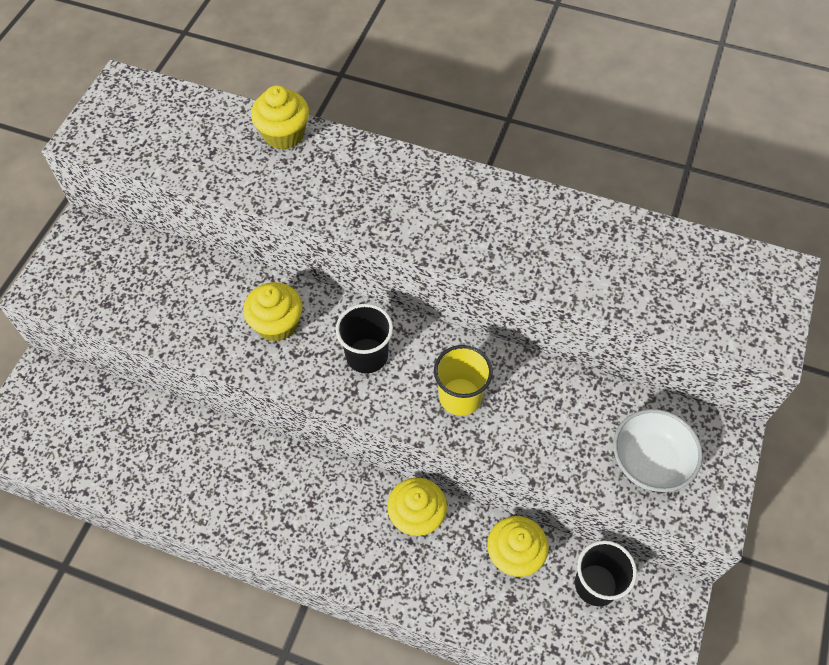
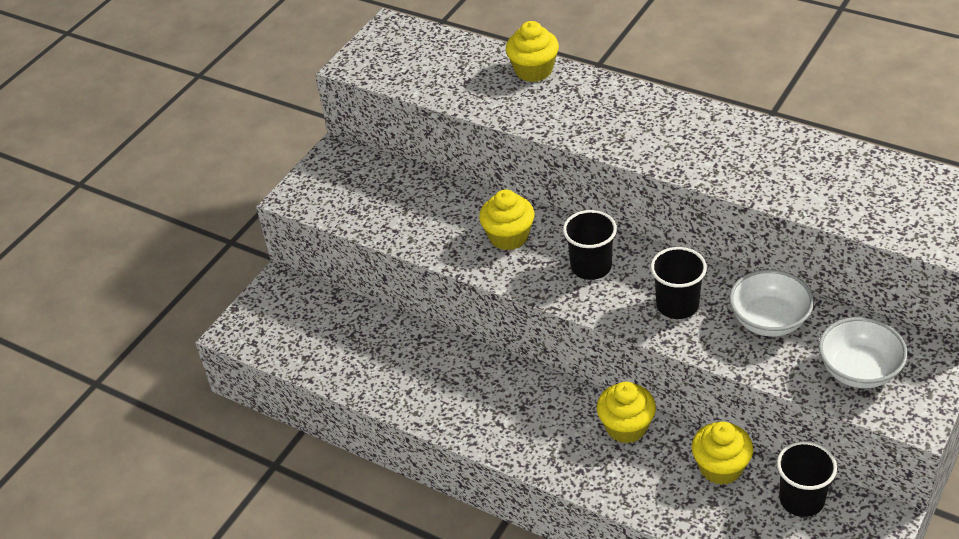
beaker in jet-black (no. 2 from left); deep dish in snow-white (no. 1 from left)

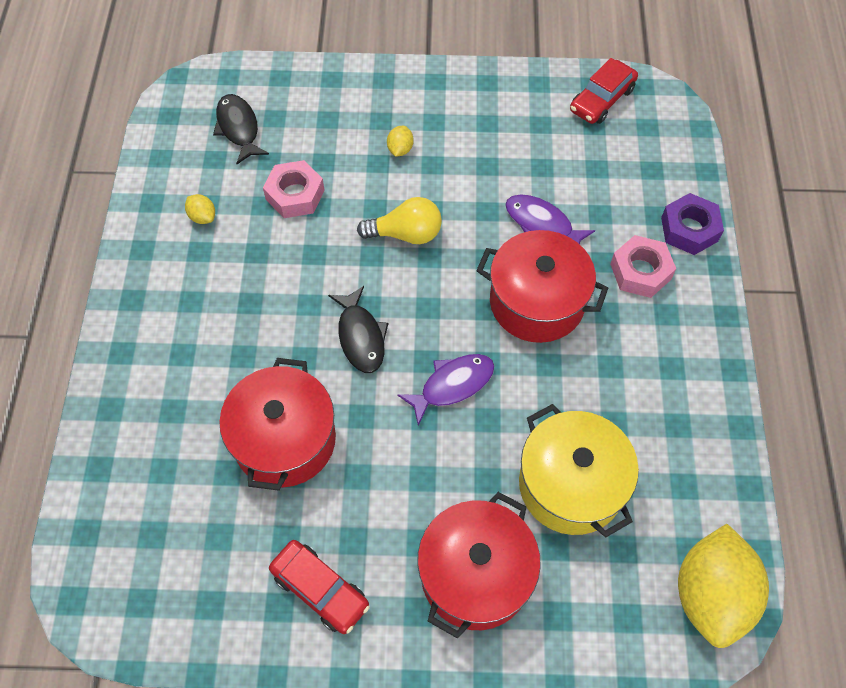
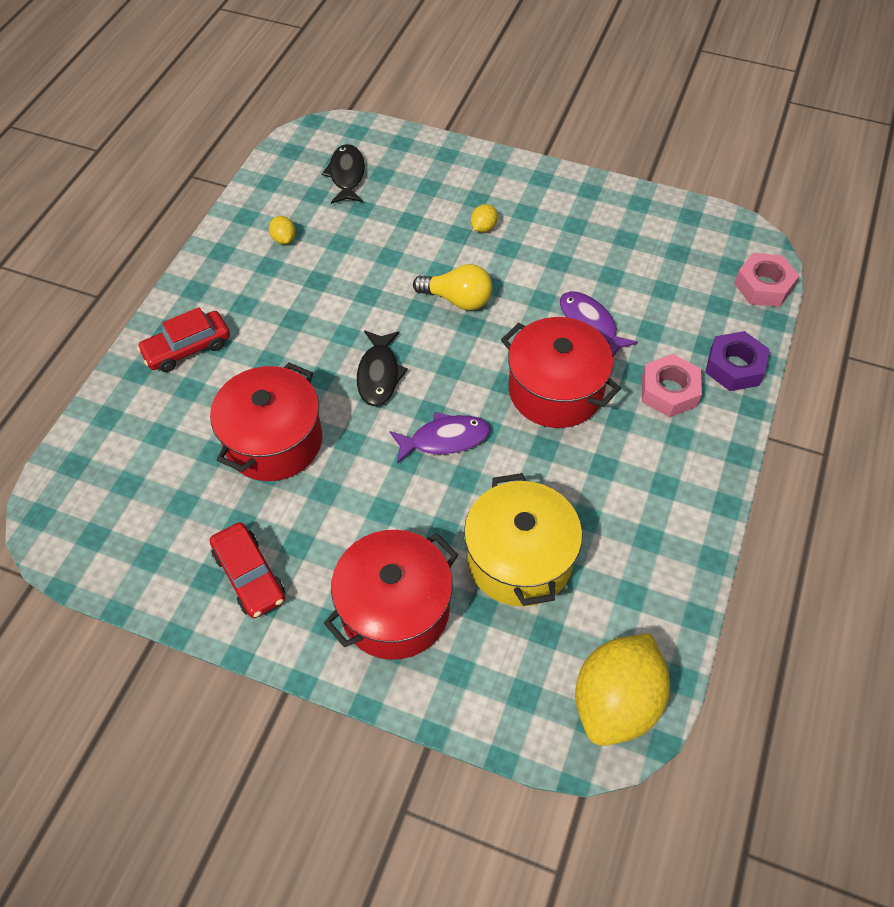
hexagon nut in rosy (no. 2 from left); automobile in crimson (no. 1 from left)

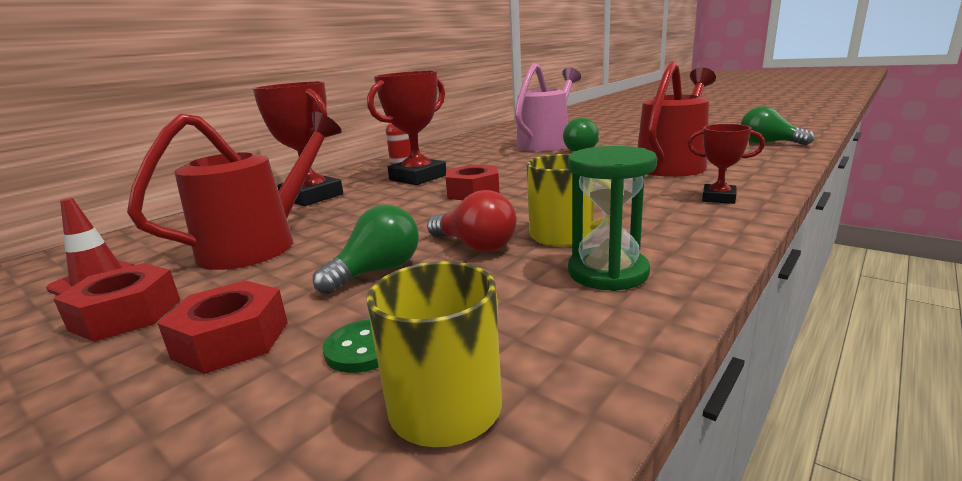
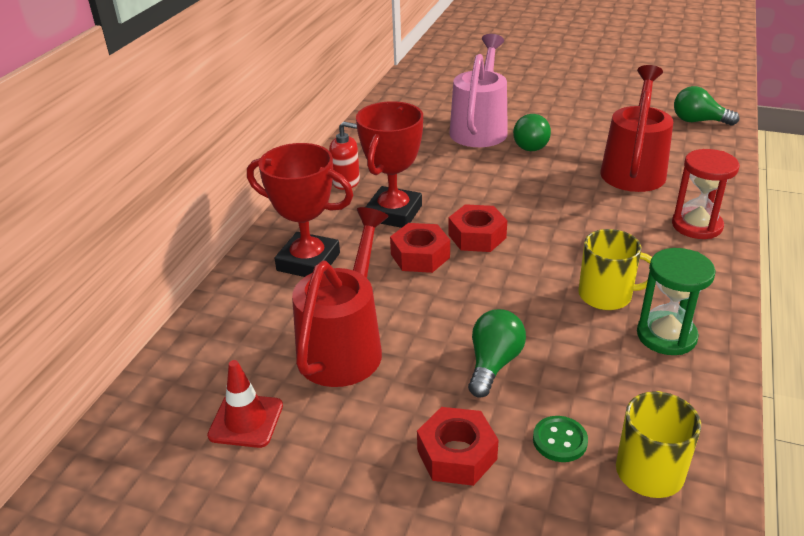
hexagon nut in crimson (no. 1 from left); bulb in crimson; sandglass in crimson

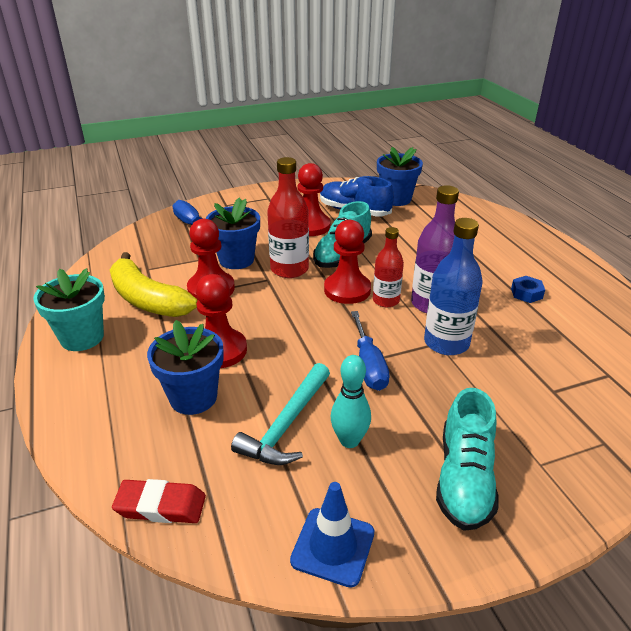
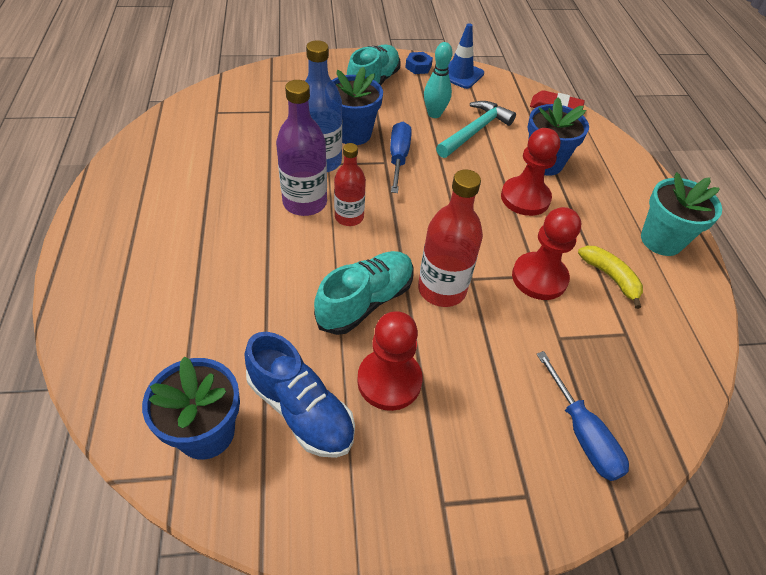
toy banana in yellow; plant pot in cobalt (no. 2 from left); pawn in crimson (no. 4 from left in the first image); hexagon nut in cobalt

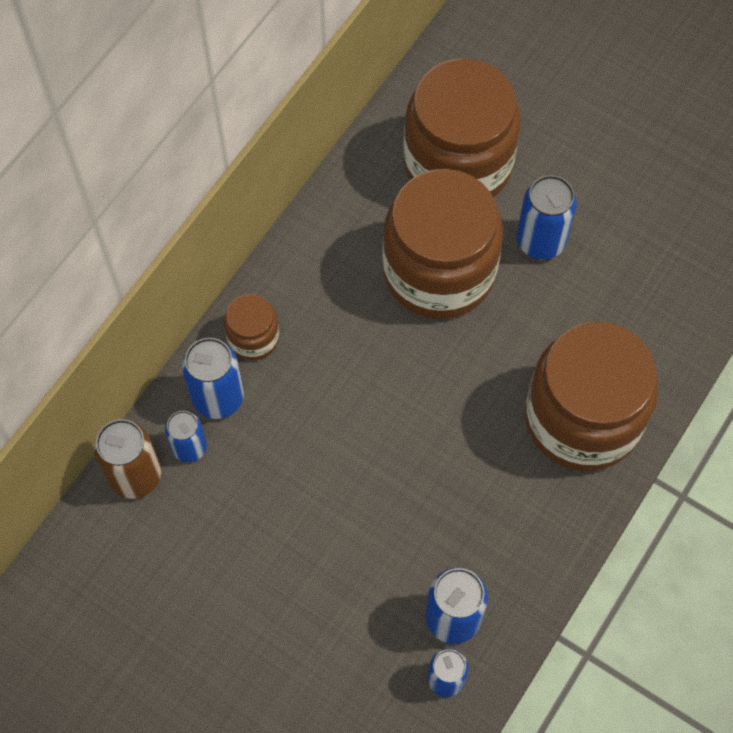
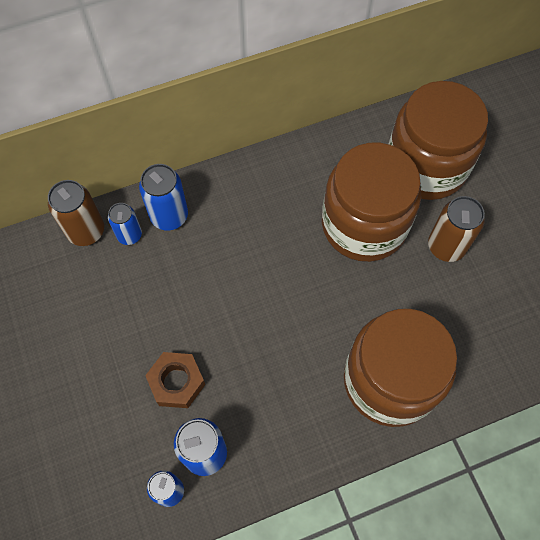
jar in brown (no. 1 from left in the first image); tin in brown (no. 2 from left); hexagon nut in brown

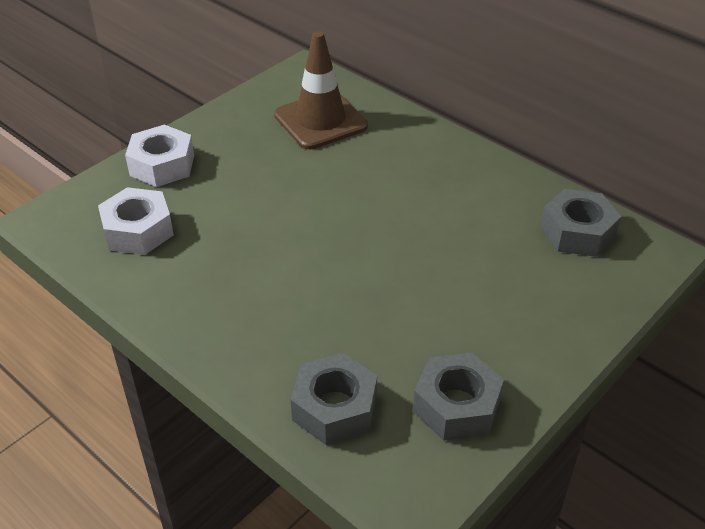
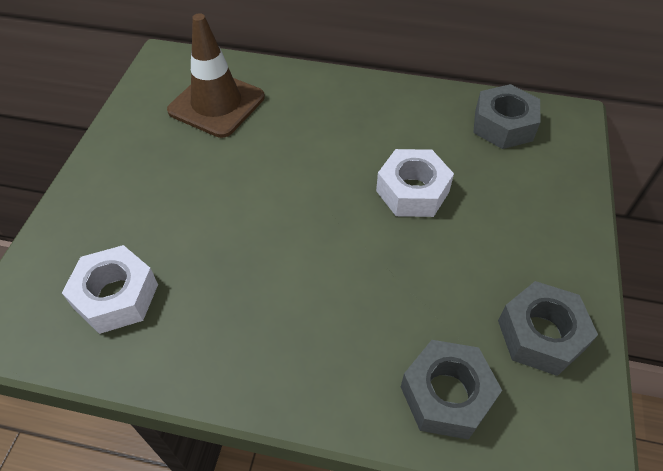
hexagon nut in snow-white (no. 2 from left)

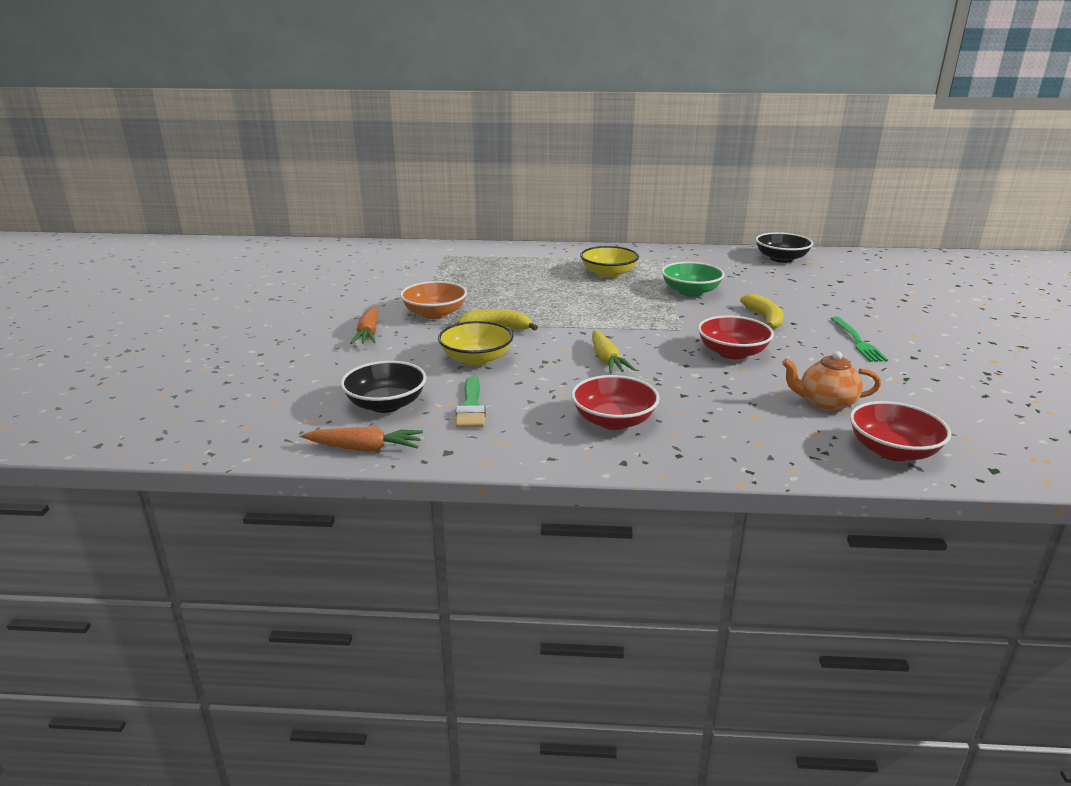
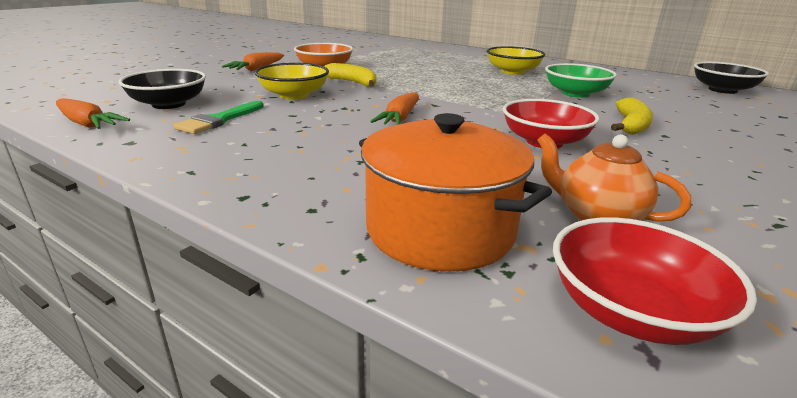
deep dish in crimson (no. 1 from left in the first image); toy carrot in bright orange (no. 3 from left); fork in leaf-green; cooking pot in bright orange

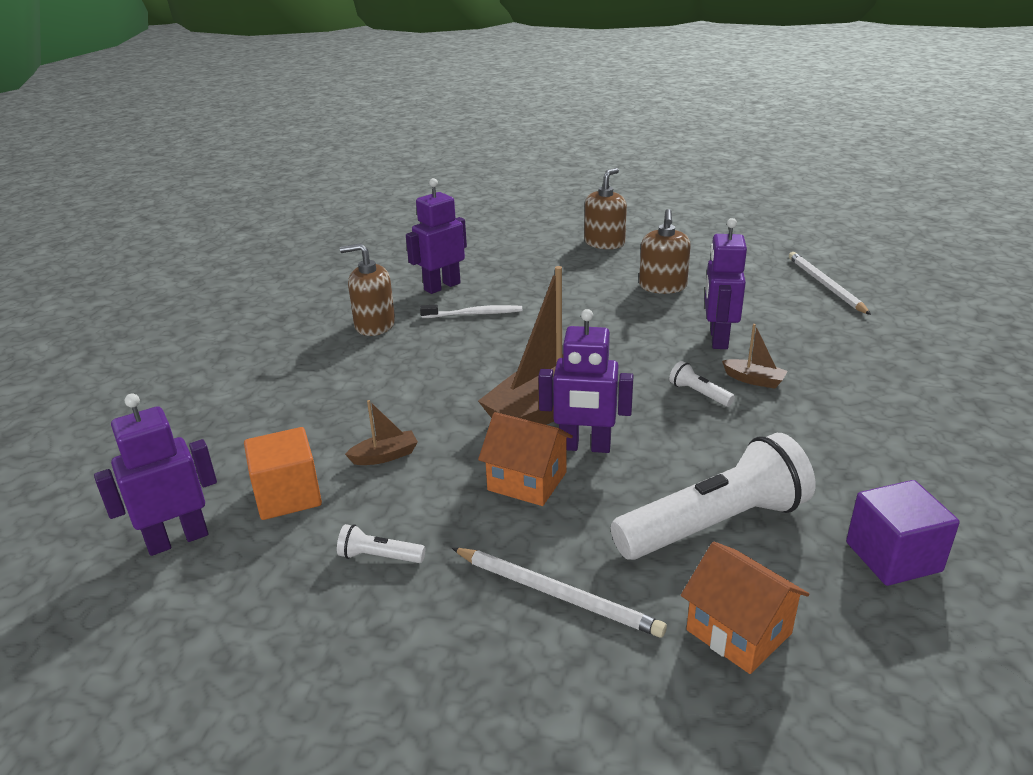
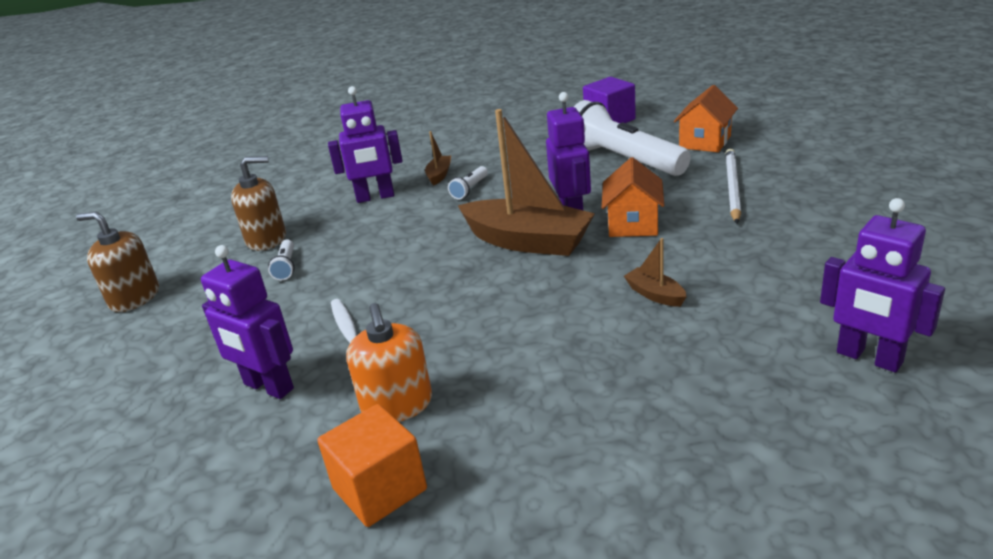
cube in bright orange; flashlight in snow-white (no. 1 from left); soap pump in bright orange; pencil in snow-white (no. 2 from left in the first image)

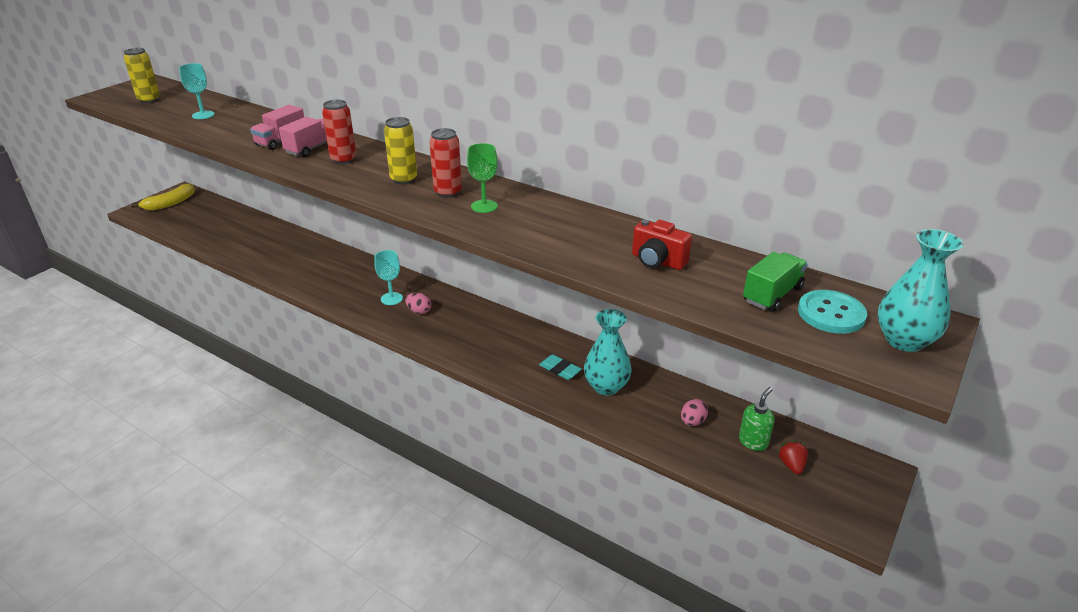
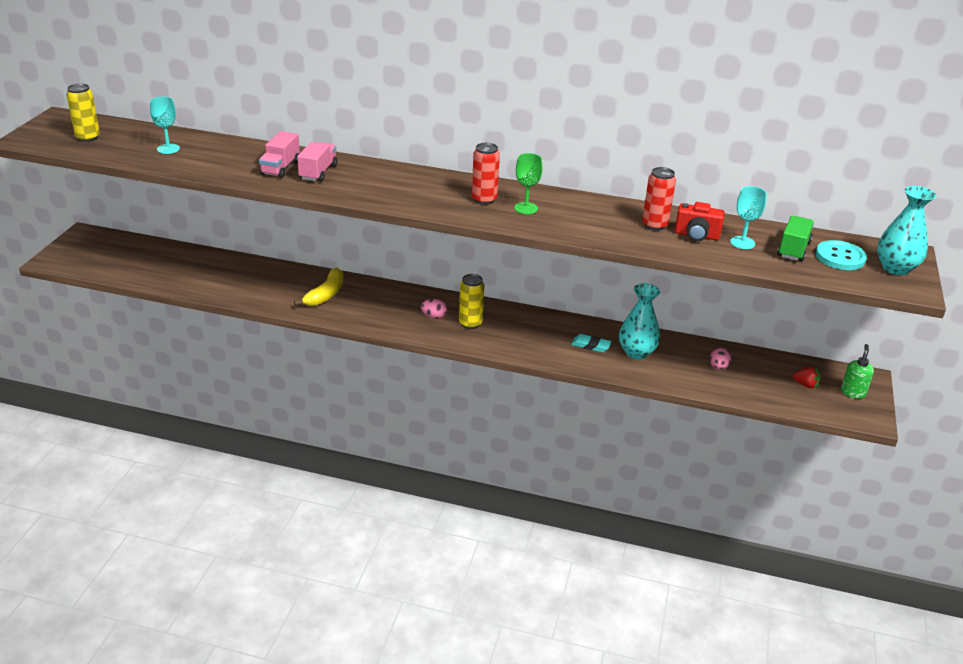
toy banana in yellow; tin in crimson (no. 2 from left); wine glass in turquoise (no. 2 from left); tin in yellow (no. 2 from left); soap pump in leaf-green; strawberry in crimson

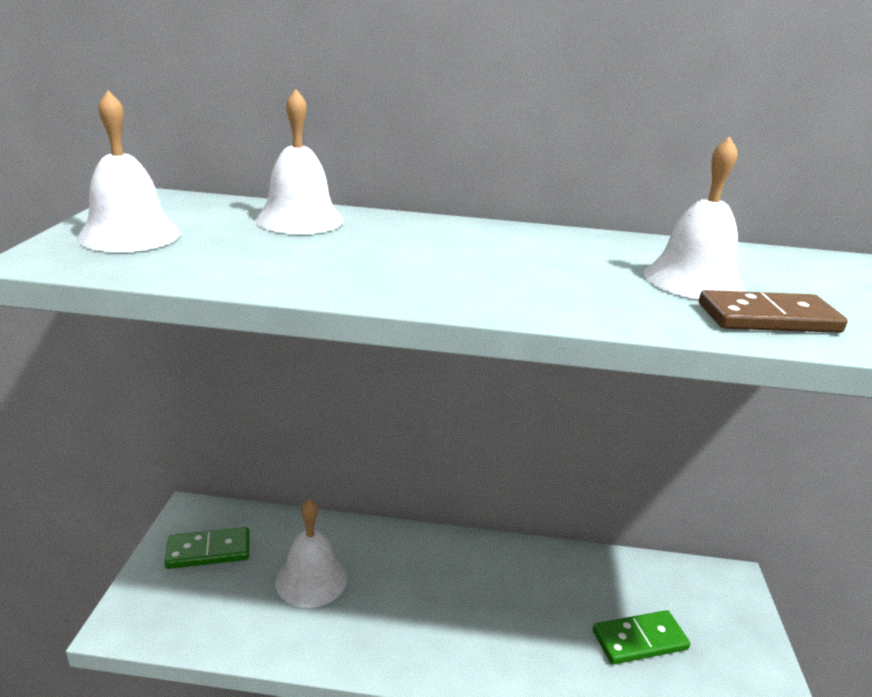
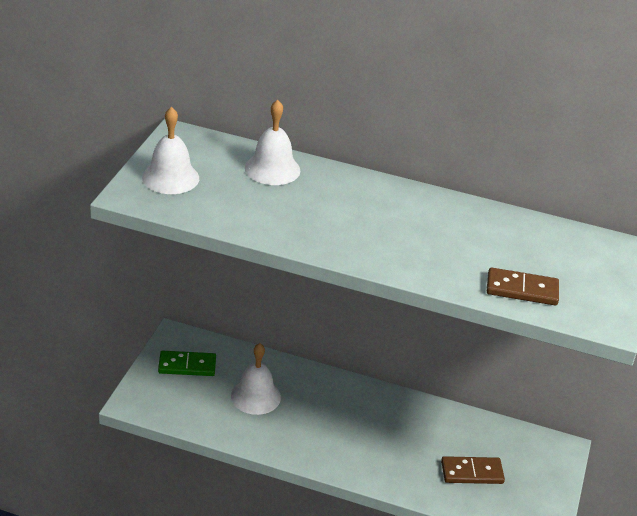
domino tile in brown (no. 1 from left); school bell in snow-white (no. 4 from left in the first image)

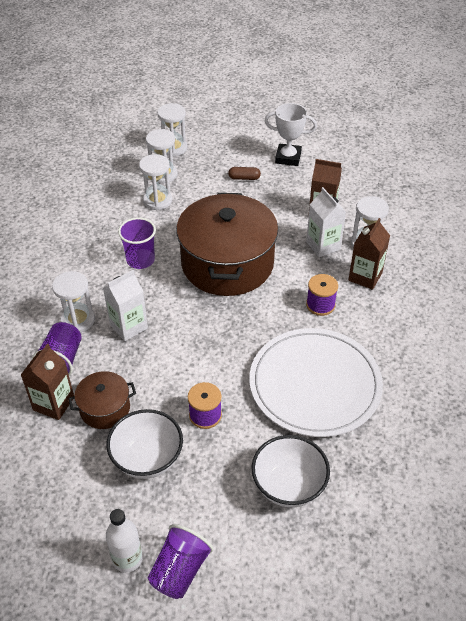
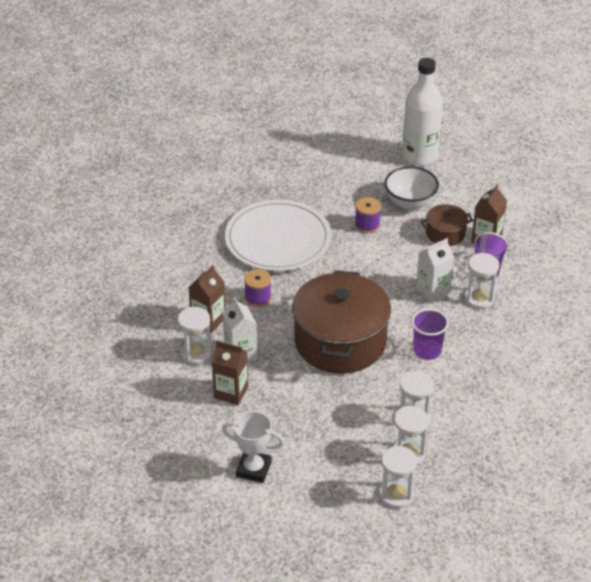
drink bottle in snow-white; beaker in violet (no. 3 from left in the first image); pill in brown; deep dish in snow-white (no. 2 from left in the first image)

